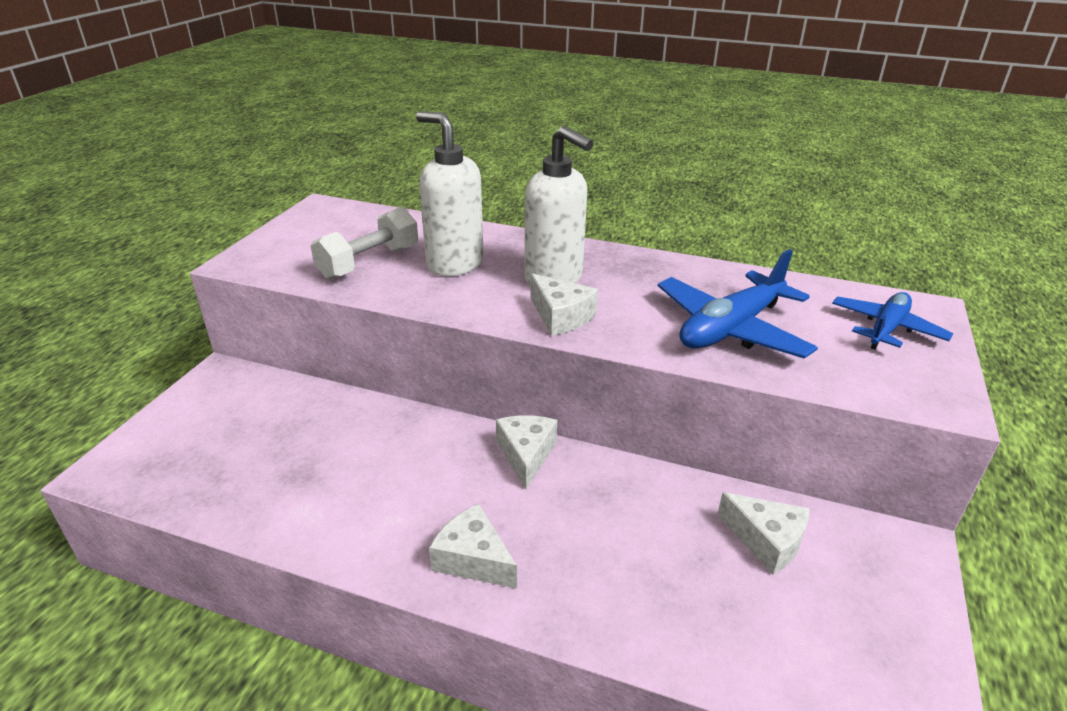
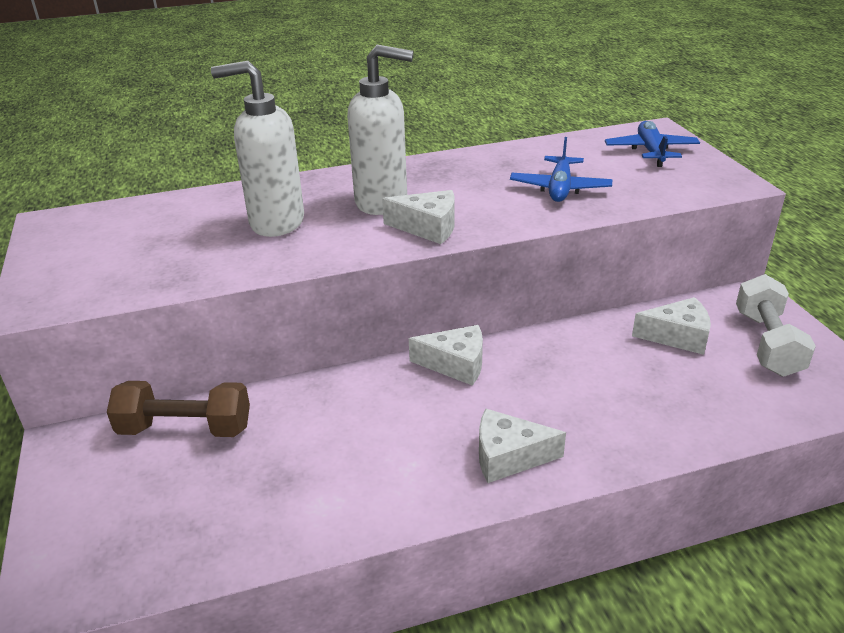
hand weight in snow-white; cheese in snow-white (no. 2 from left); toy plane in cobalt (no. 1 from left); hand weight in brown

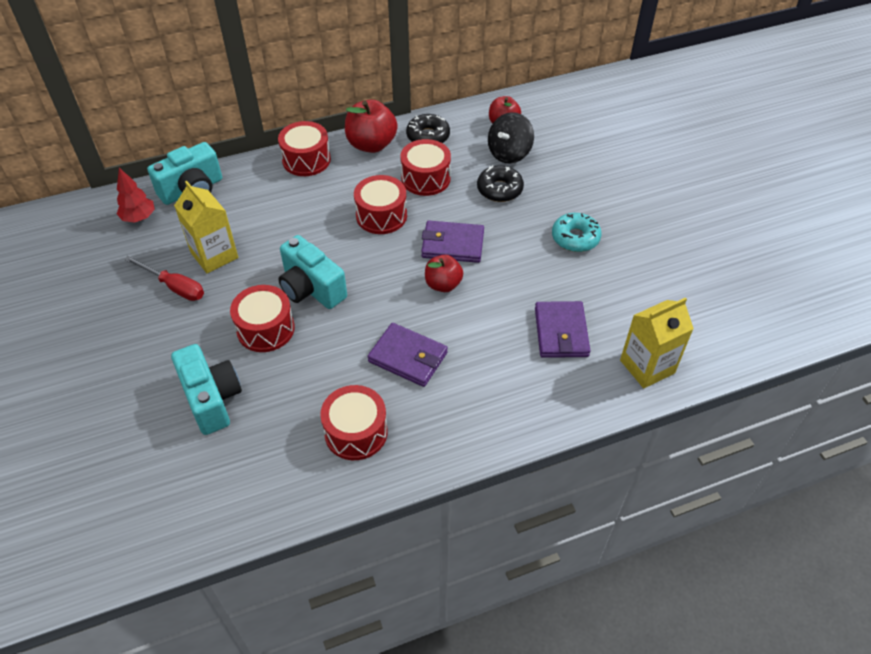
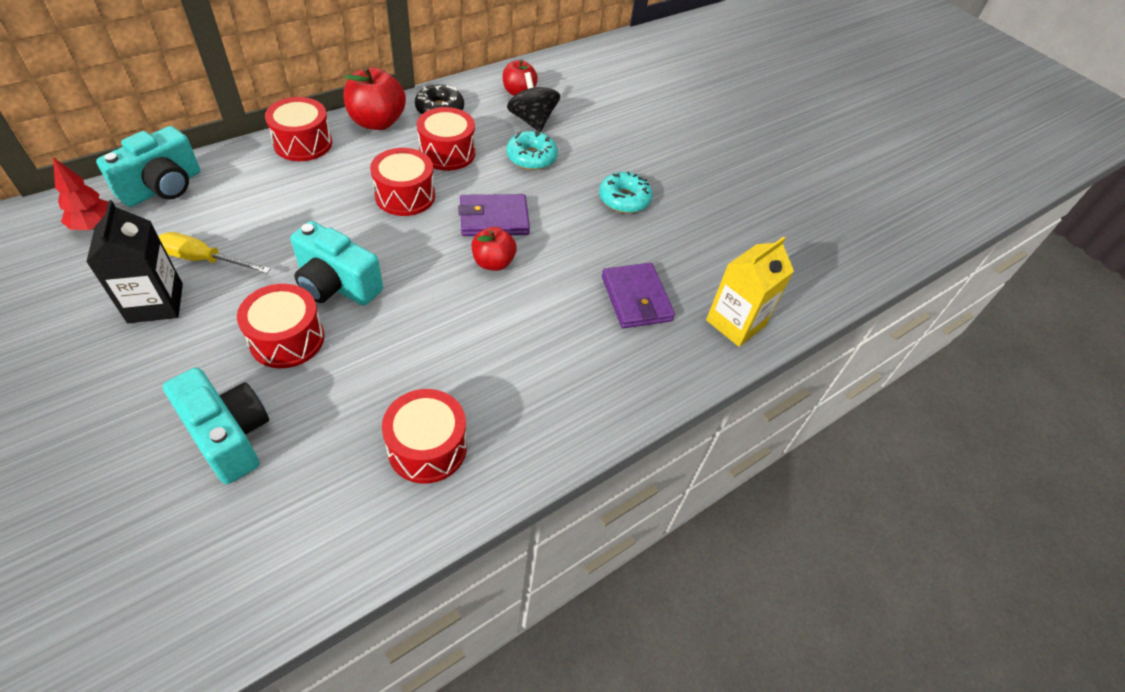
juice carton in jet-black; hand screwdriver in yellow; wallet in violet (no. 1 from left in the first image); doughnut in turquoise (no. 1 from left); toy top in jet-black

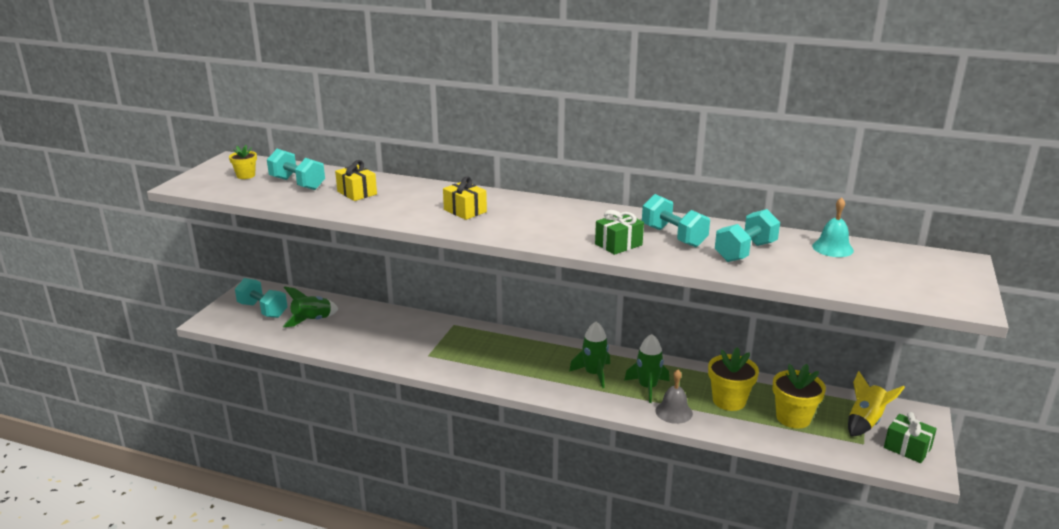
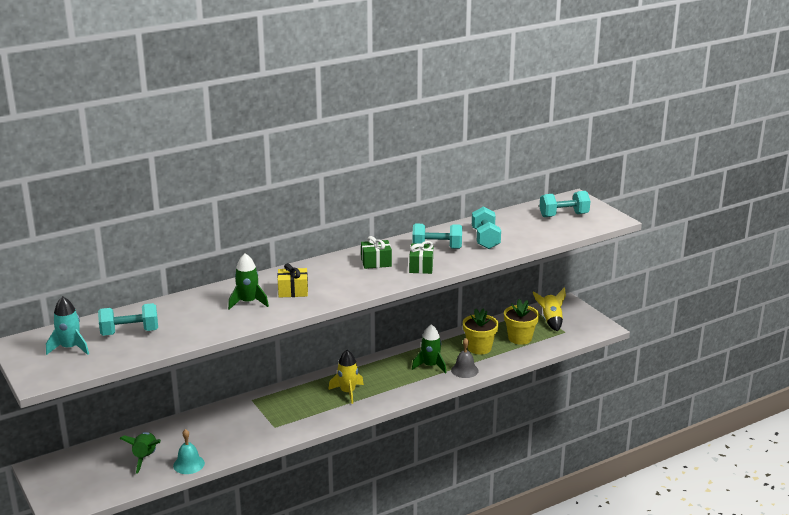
toy rocket in turquoise; hand weight in turquoise (no. 4 from left); gift in yellow (no. 1 from left in the first image); toy rocket in leaf-green (no. 2 from left); school bell in turquoise; gift in leaf-green (no. 1 from left); toy rocket in yellow (no. 1 from left)

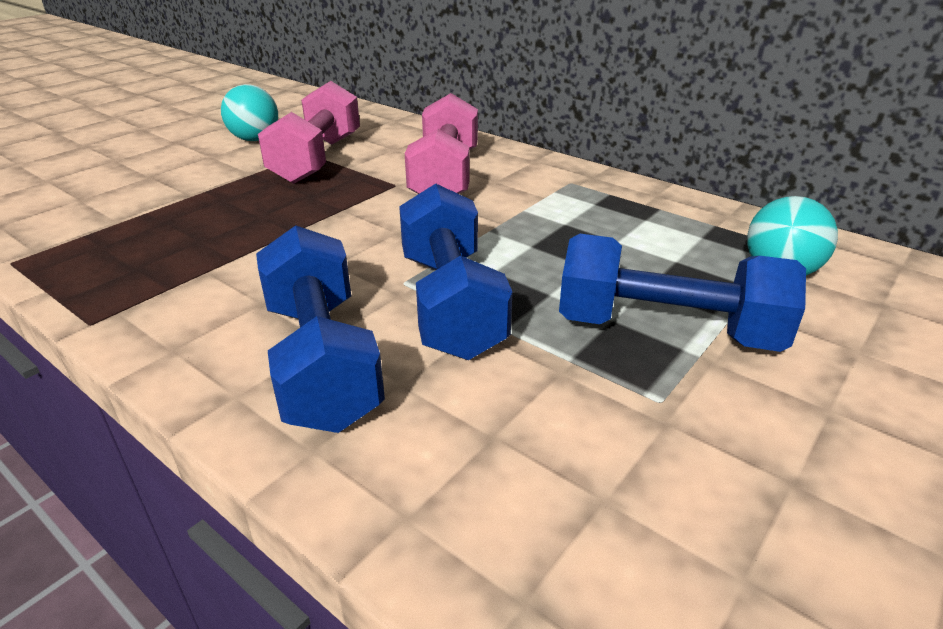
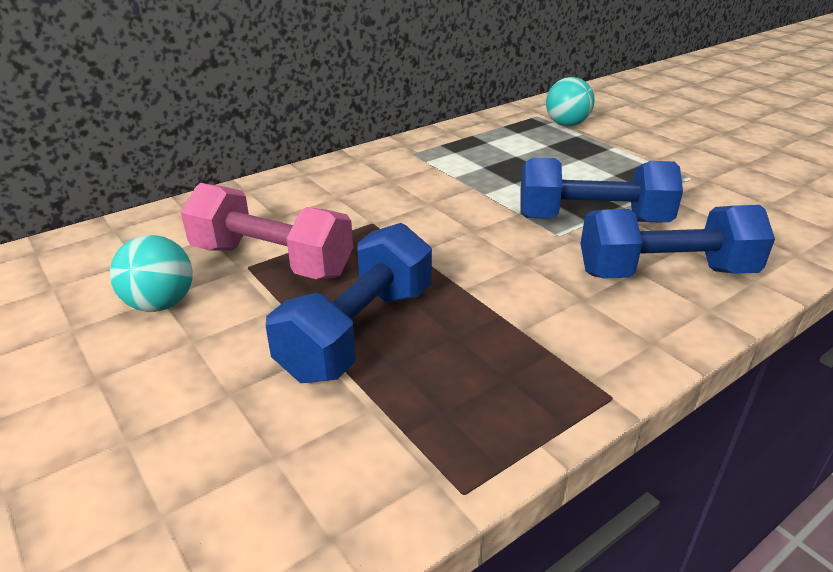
hand weight in rosy (no. 2 from left in the first image); hand weight in cobalt (no. 1 from left)

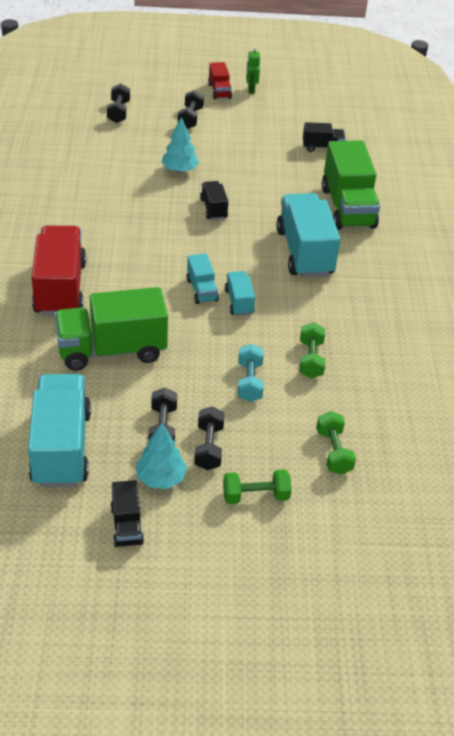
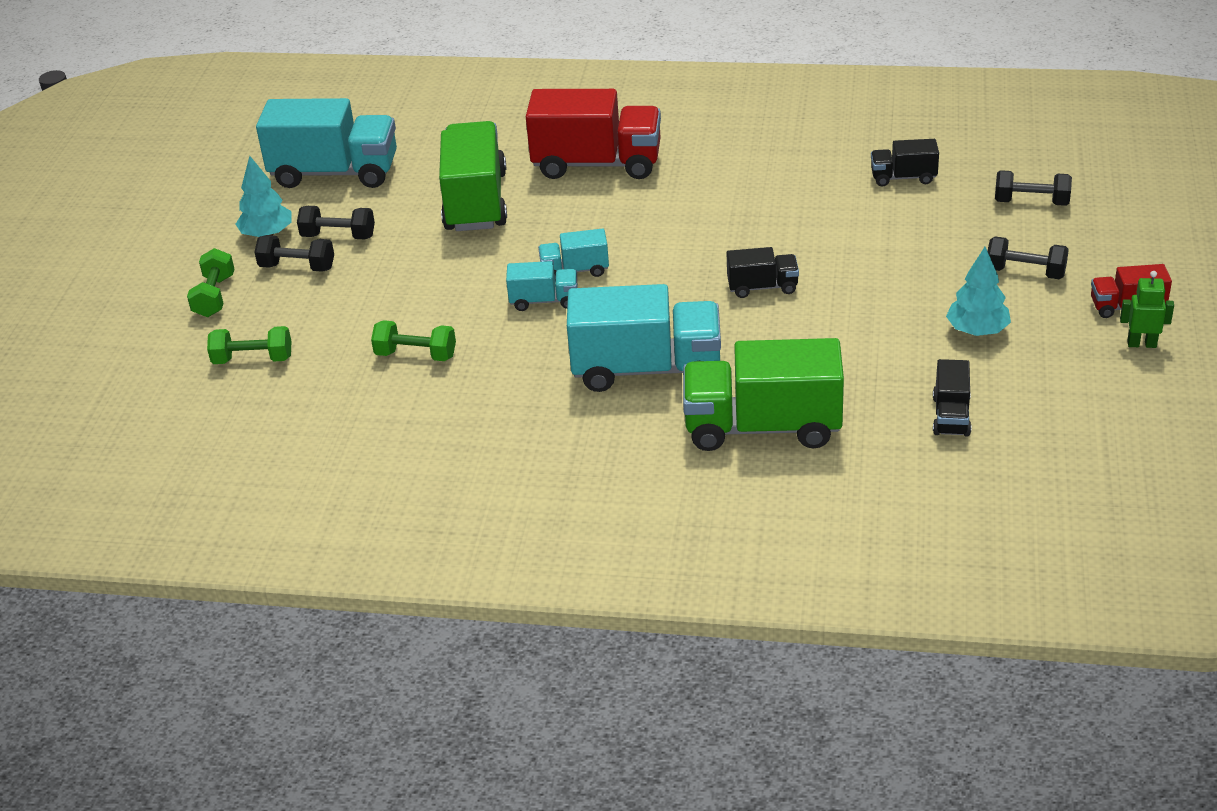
toy truck in jet-black (no. 2 from left); fir tree in turquoise (no. 2 from left); hand weight in turquoise

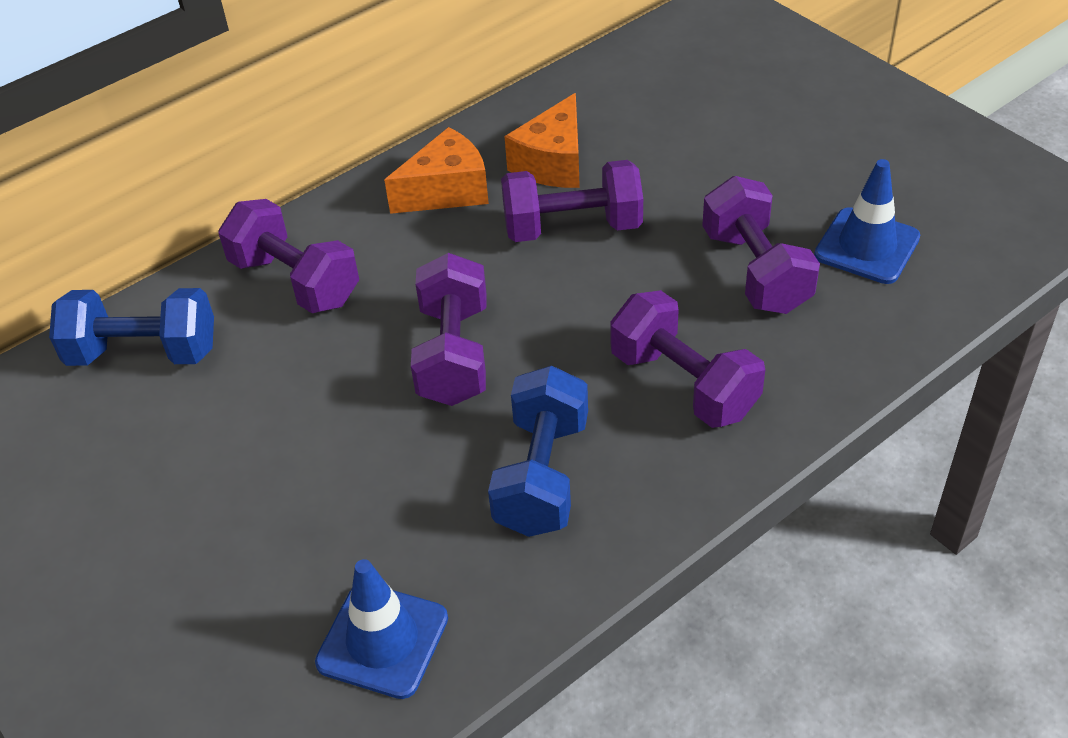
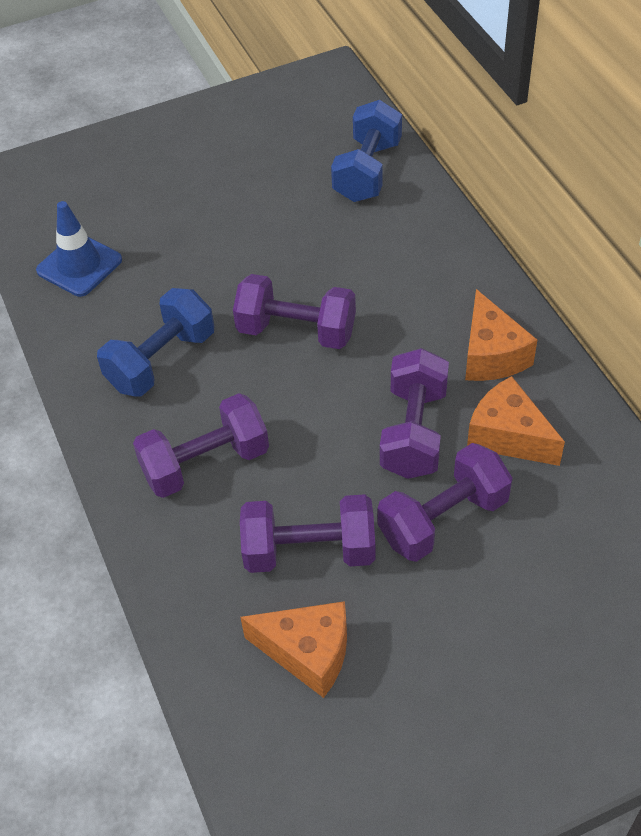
hand weight in violet (no. 5 from left); hand weight in cobalt (no. 1 from left); cheese in bright orange (no. 1 from left)

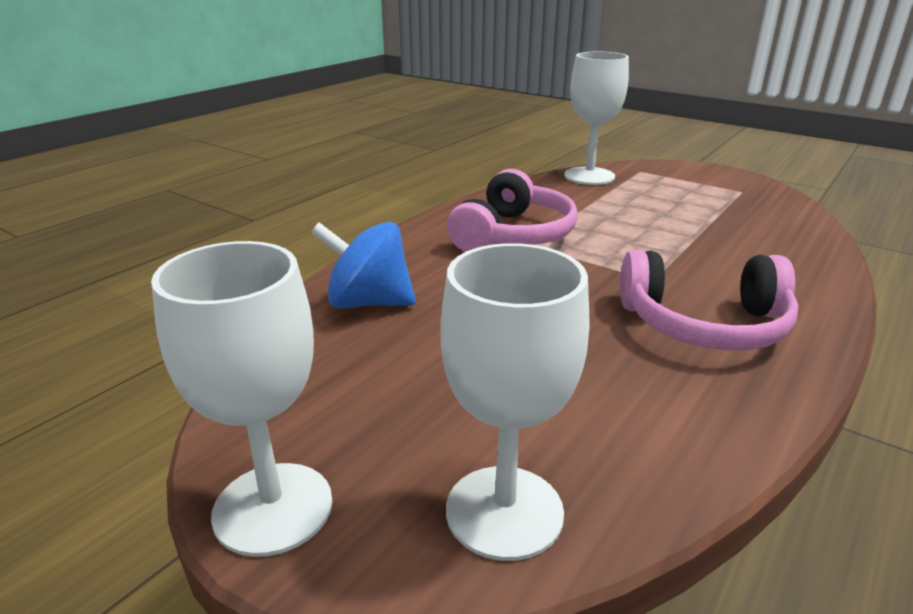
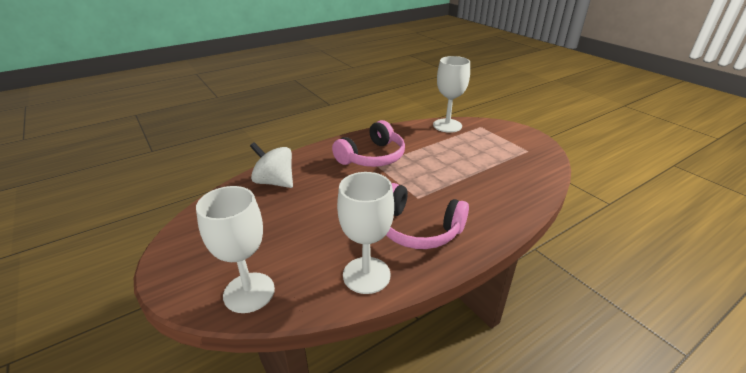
wine glass in snow-white (no. 2 from left); toy top in snow-white

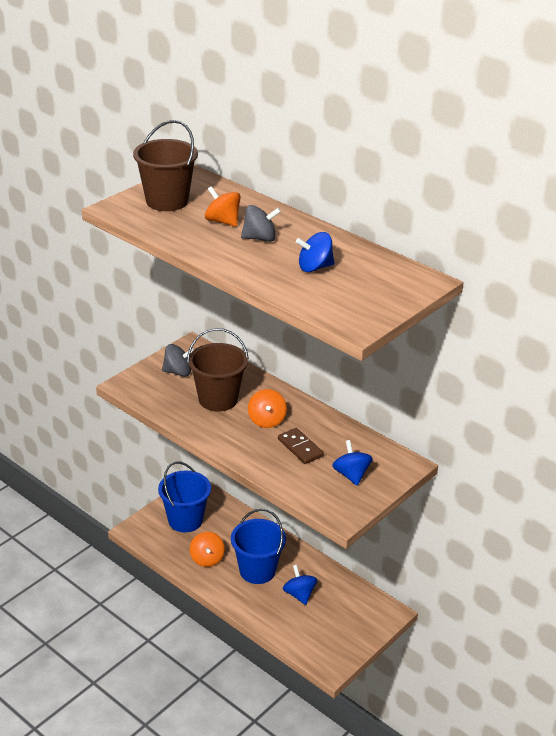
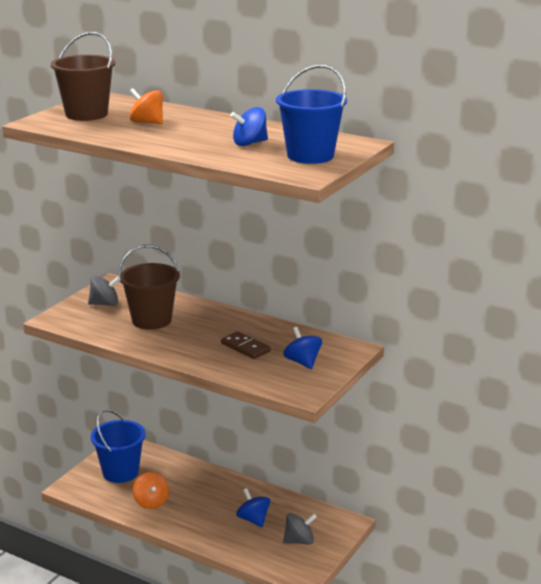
pail in cobalt (no. 2 from left); toy top in gray (no. 2 from left); toy top in bright orange (no. 3 from left in the first image)

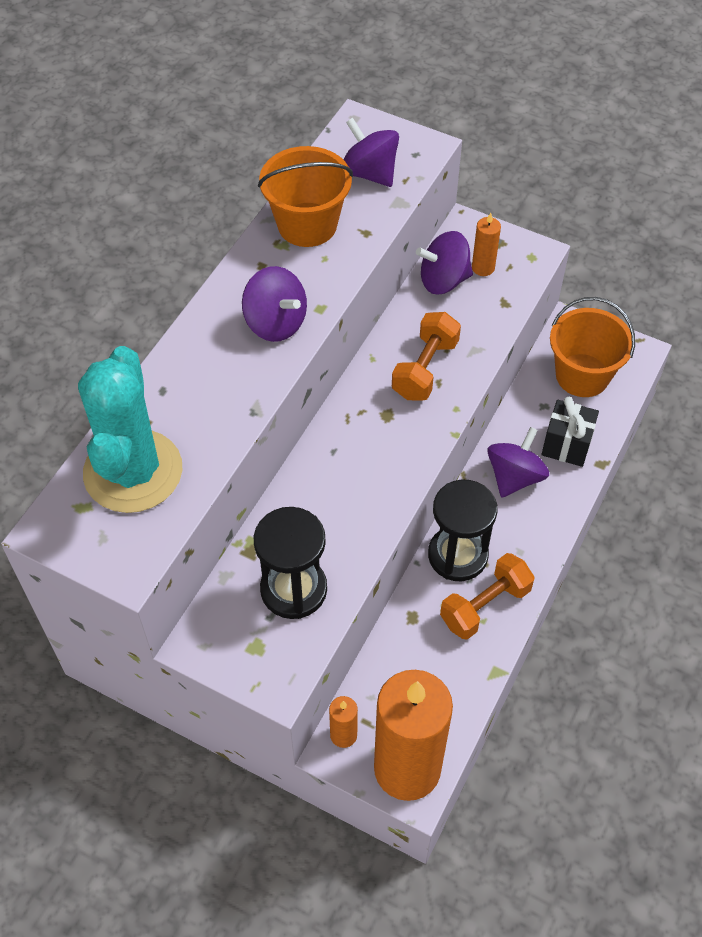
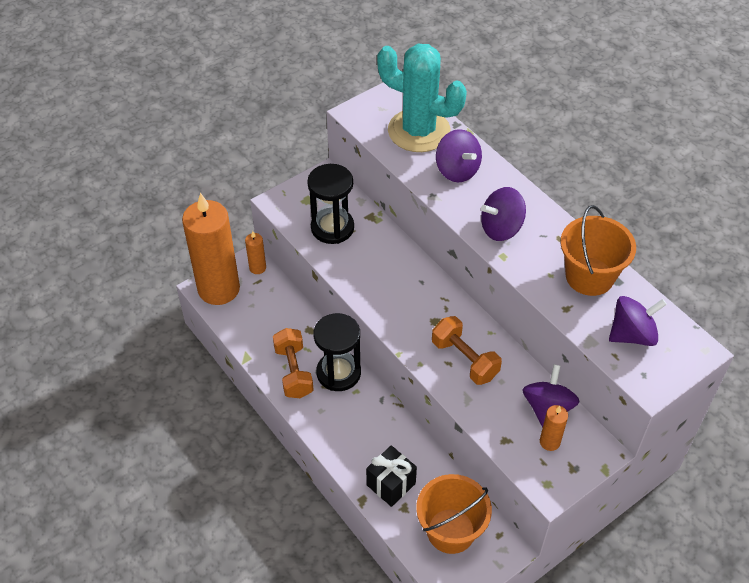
toy top in violet (no. 1 from left)

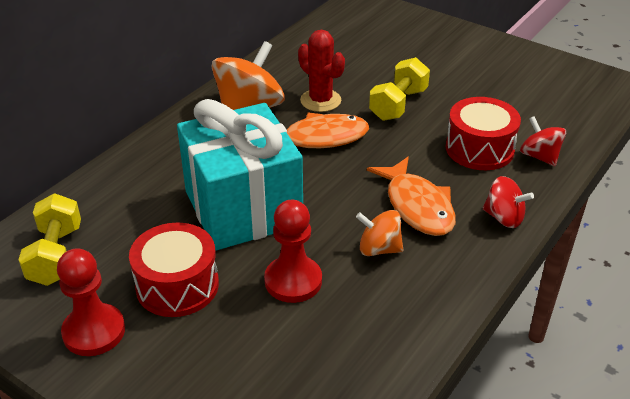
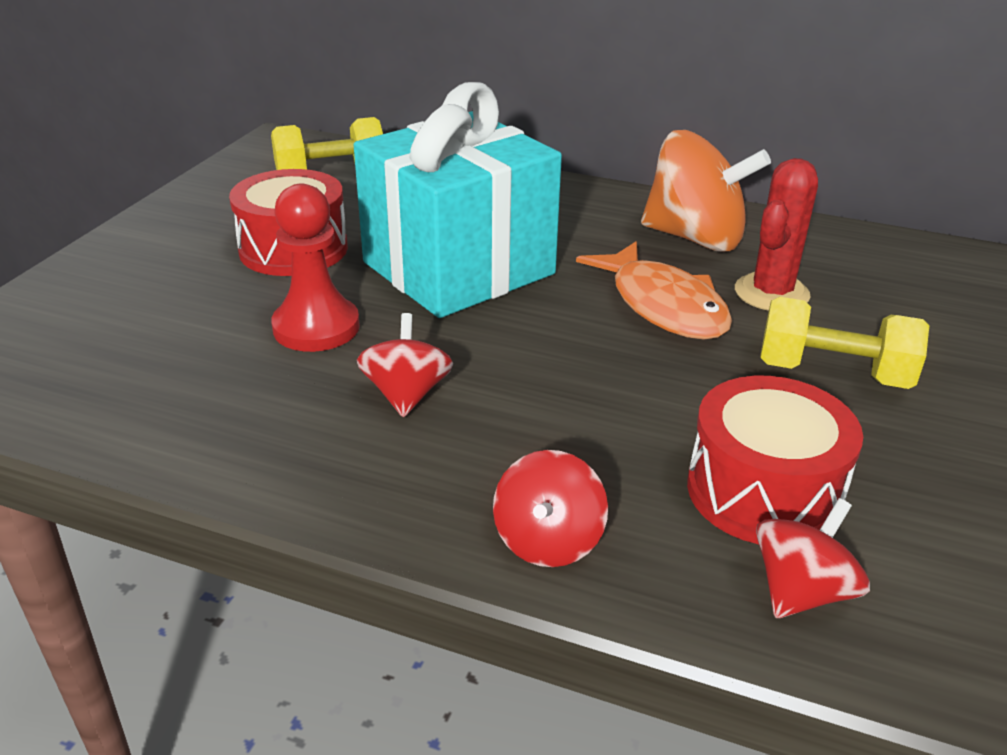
pawn in crimson (no. 1 from left in the first image); toy top in crimson (no. 1 from left); toy fish in bright orange (no. 2 from left in the first image)

